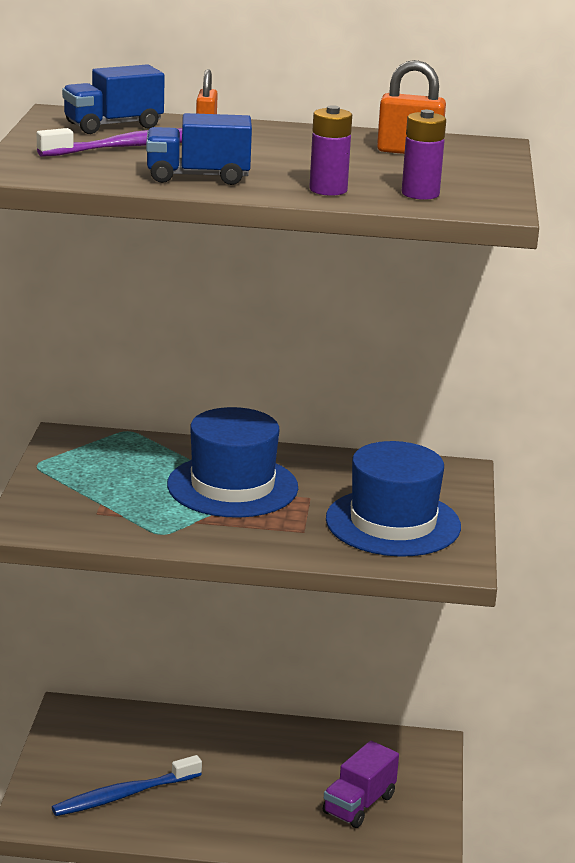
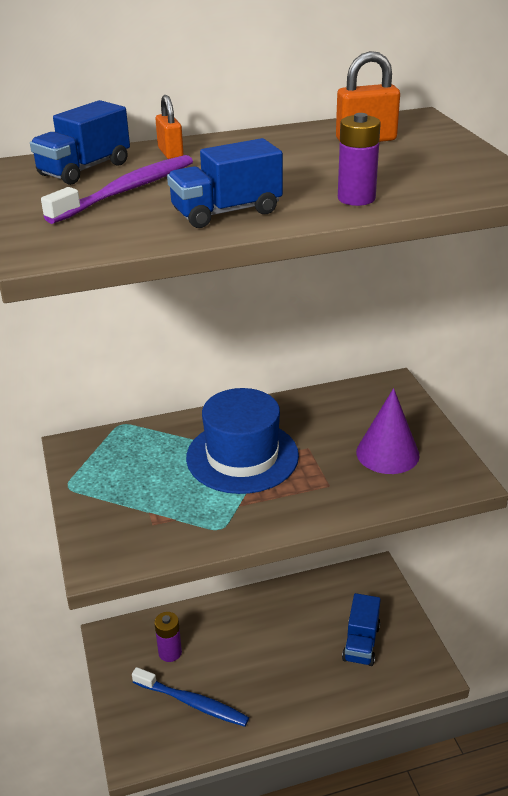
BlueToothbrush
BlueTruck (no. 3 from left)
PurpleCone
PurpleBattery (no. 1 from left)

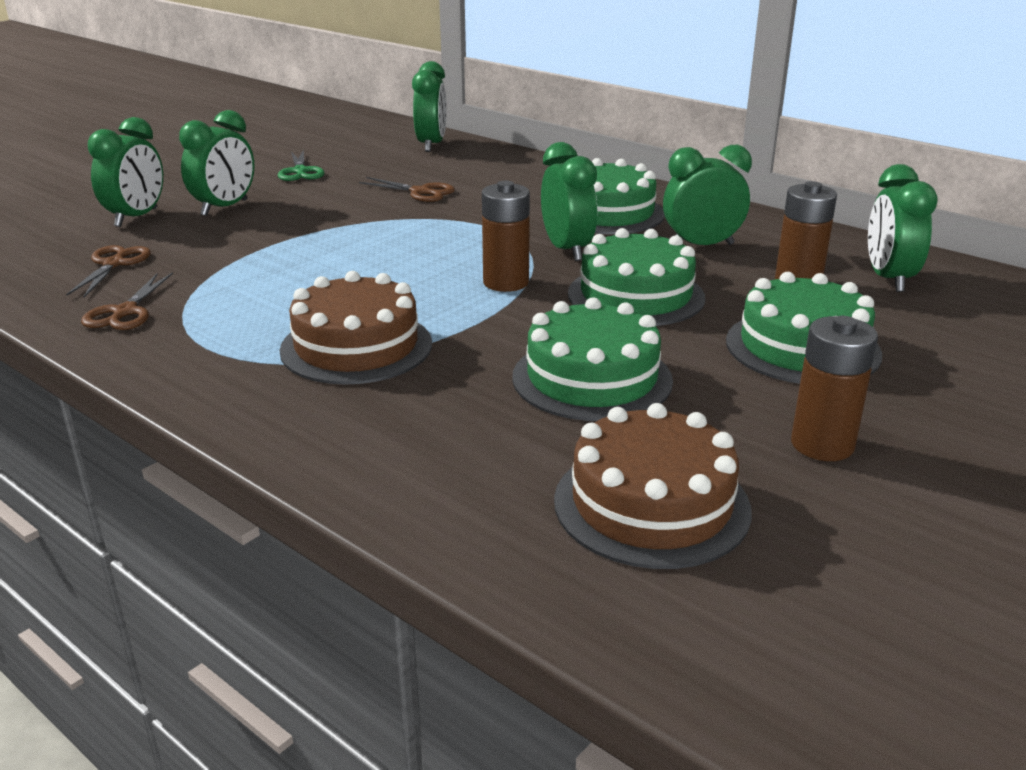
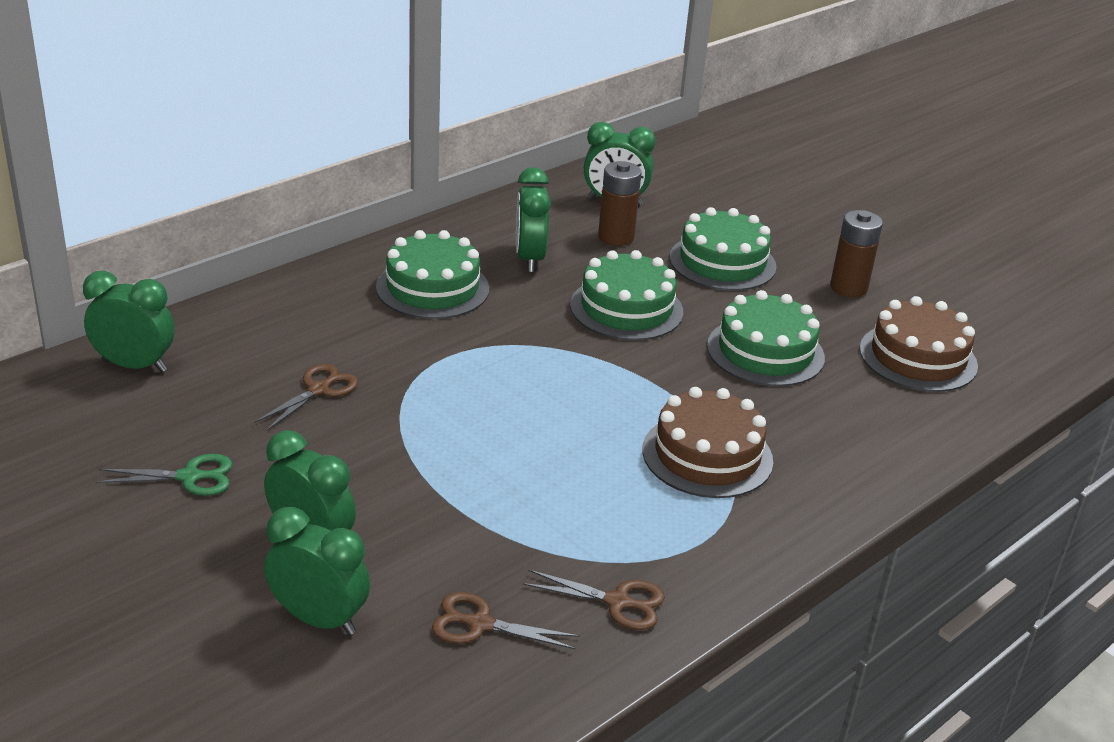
BrownBattery (no. 1 from left in the first image)
GreenClock (no. 4 from left in the first image)

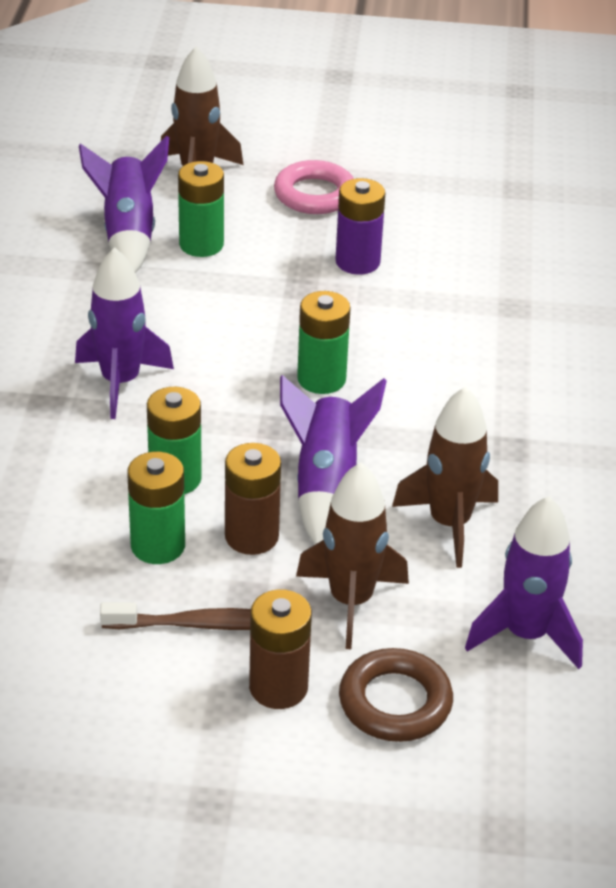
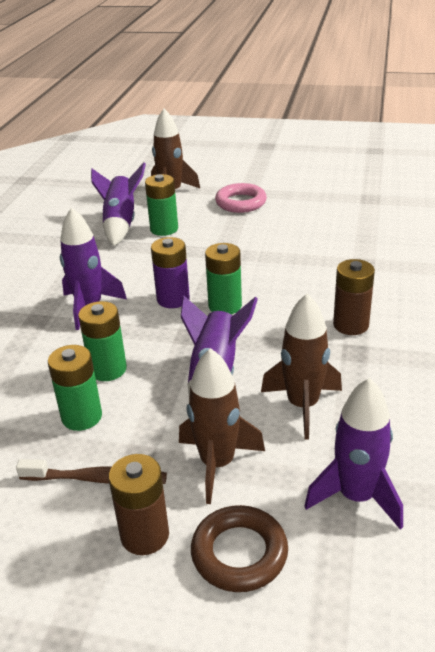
BrownBattery (no. 2 from left)
PurpleBattery

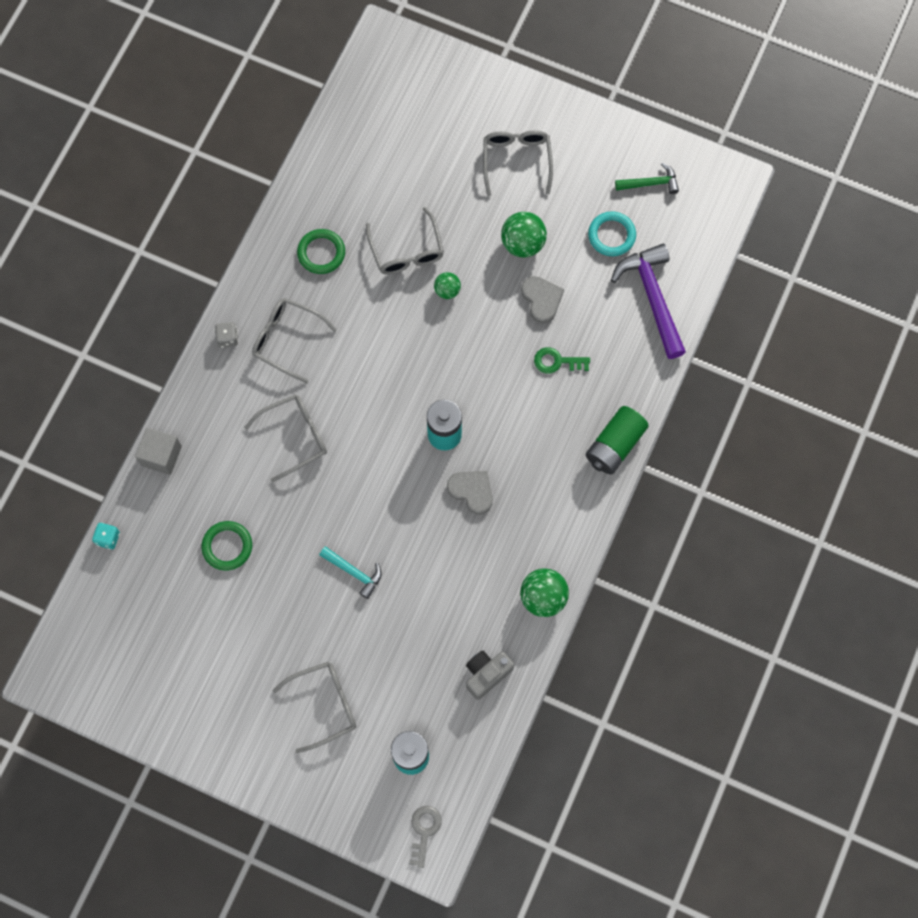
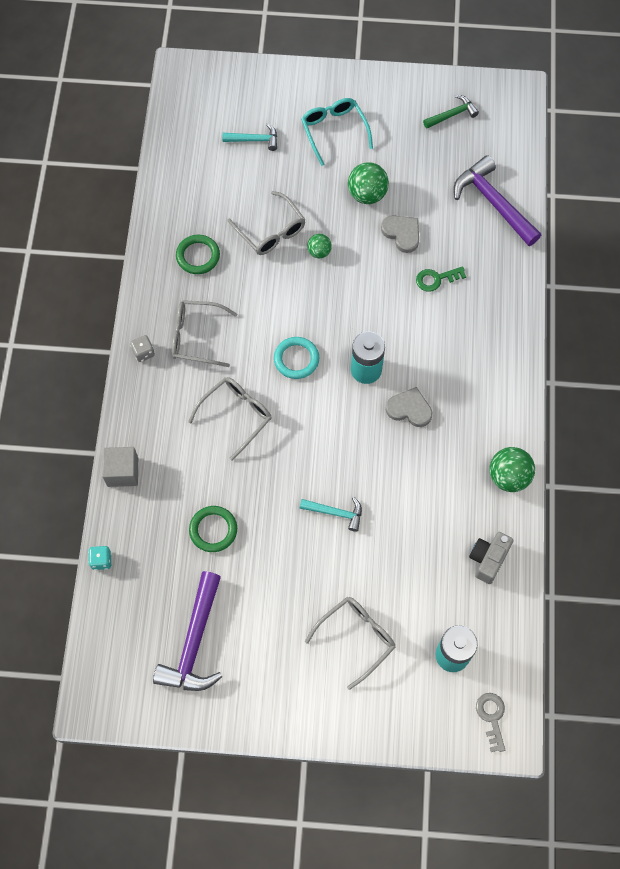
TurquoiseGlasses
GreenBattery
TurquoiseRing
PurpleHammer (no. 1 from left)
TurquoiseHammer (no. 1 from left)

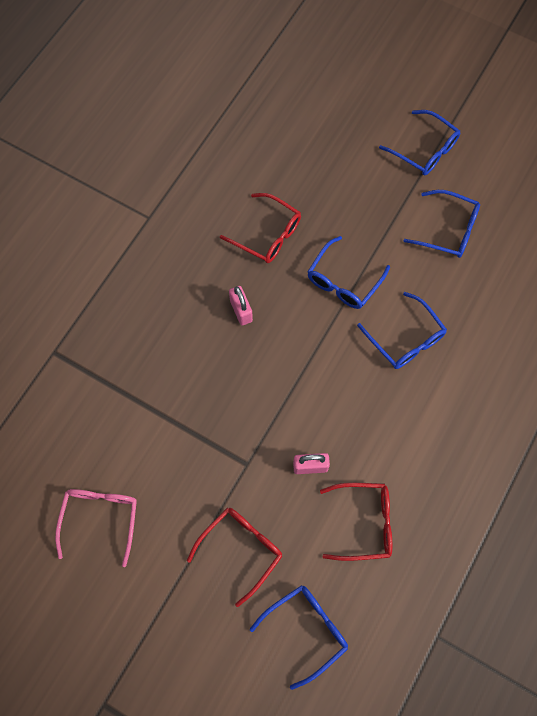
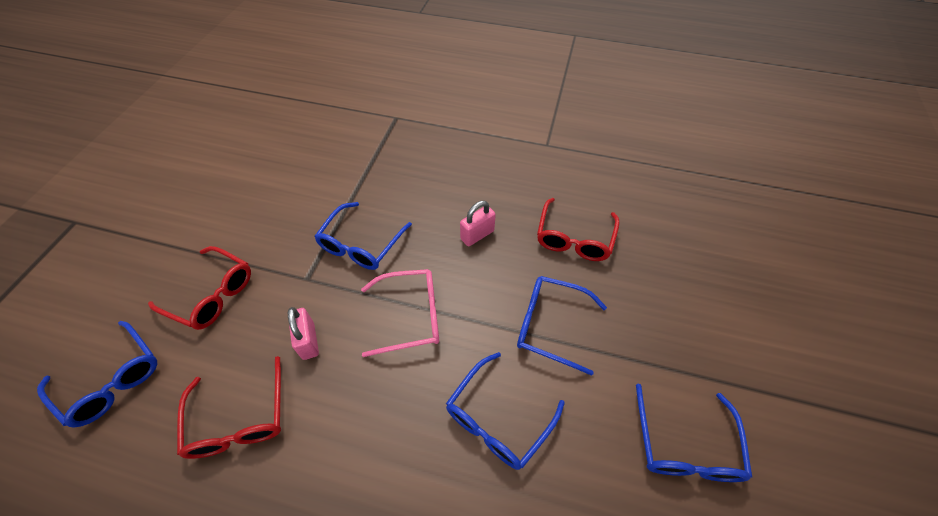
PinkGlasses
BlueGlasses (no. 2 from left)

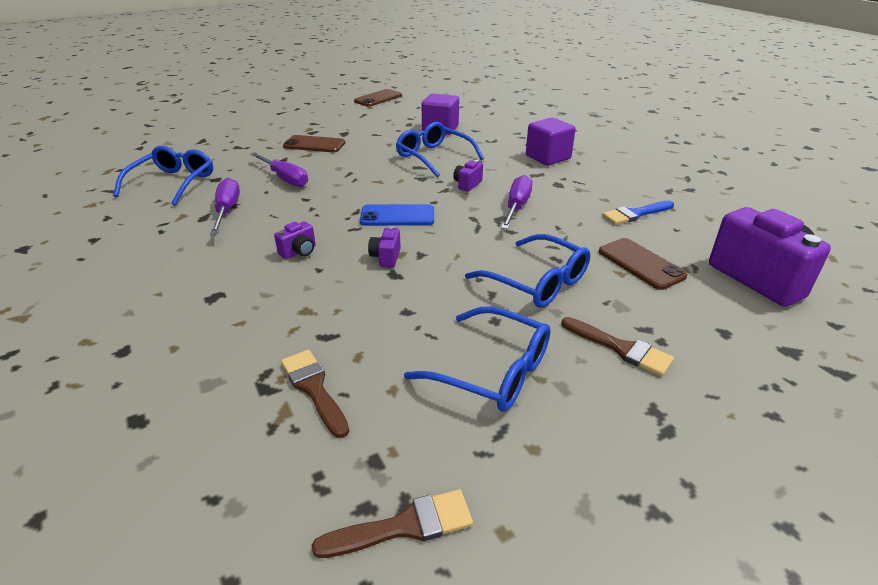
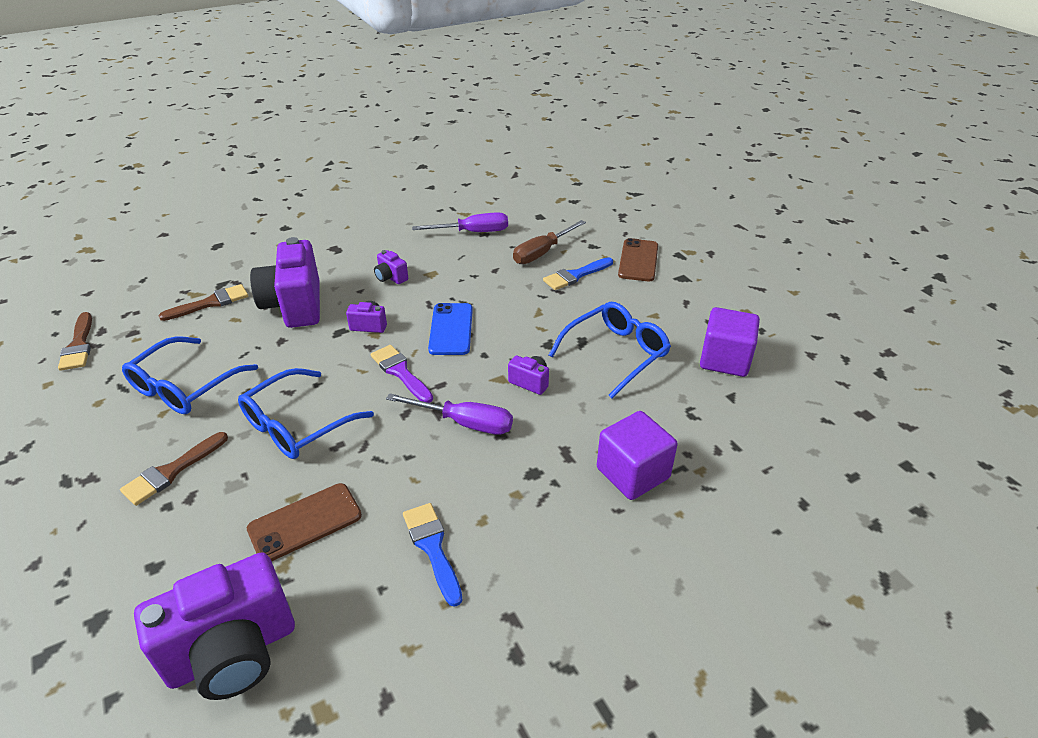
BlueGlasses (no. 1 from left in the first image)
BrownScrewdriver
BrownPhone (no. 2 from left in the first image)
PurpleCamera (no. 2 from left)
PurpleBrush
BlueBrush (no. 2 from left)

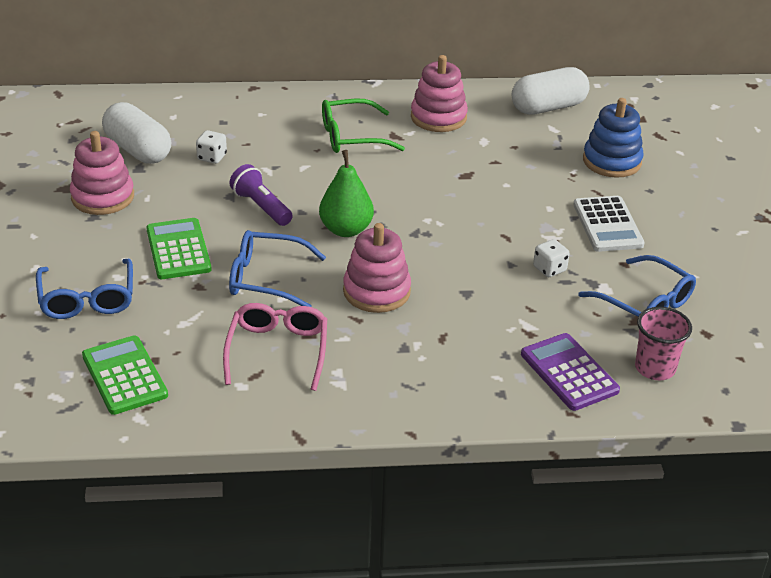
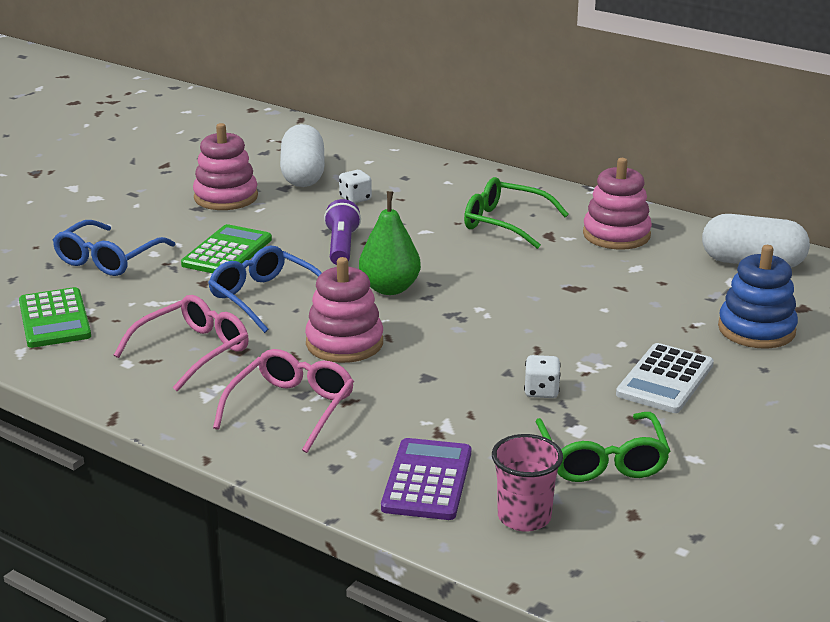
GreenCalculator (no. 1 from left)
GreenGlasses (no. 2 from left)
PinkGlasses (no. 2 from left)

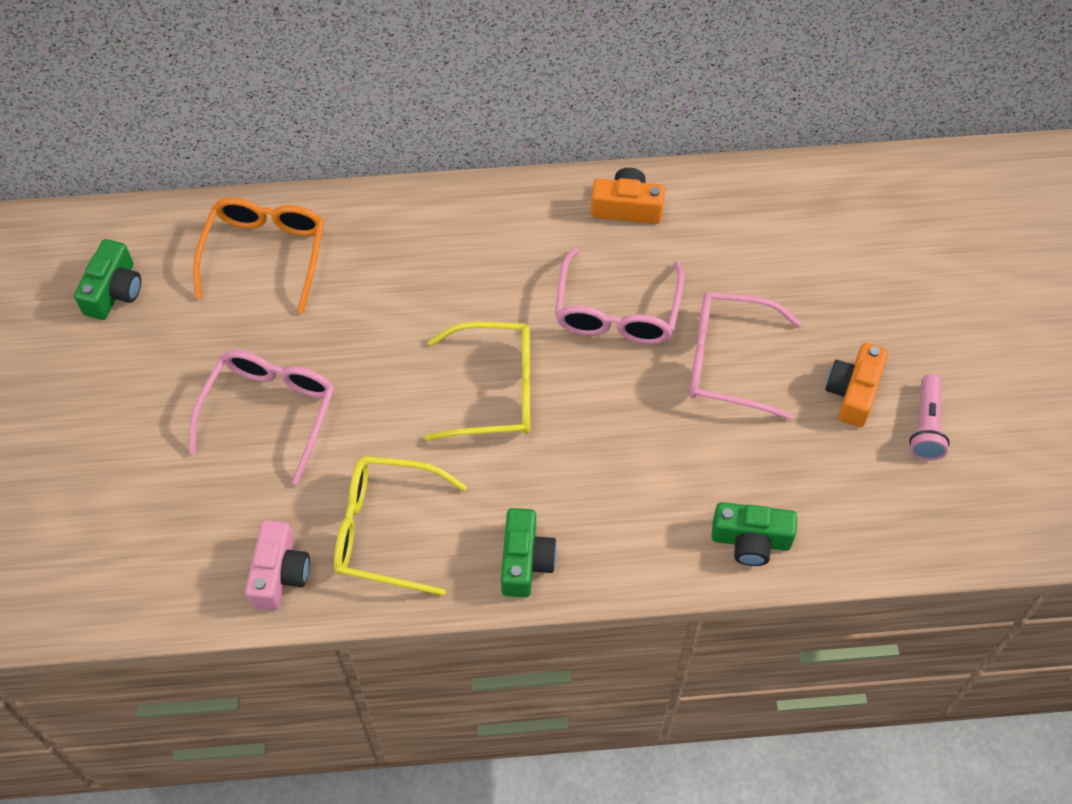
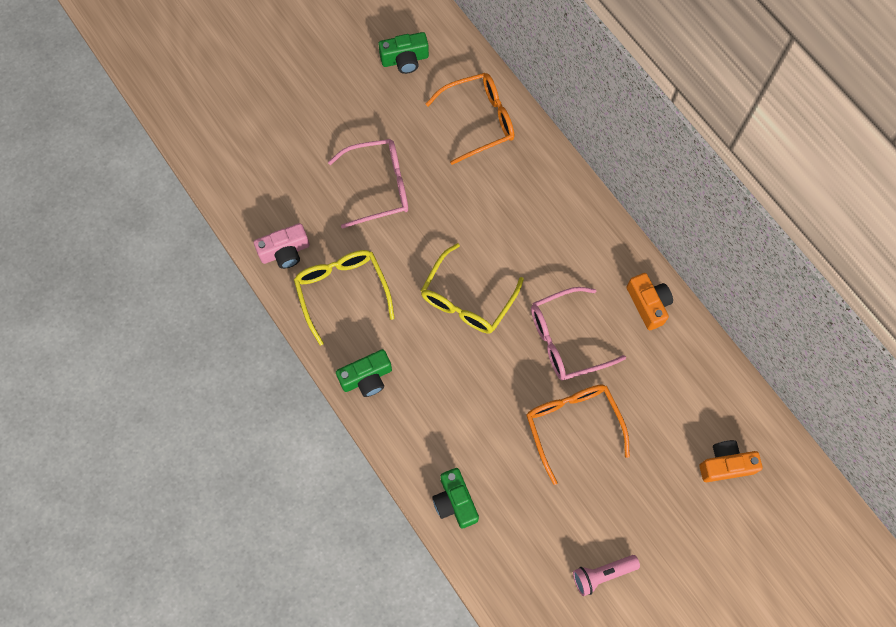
YellowGlasses (no. 2 from left)
OrangeGlasses (no. 2 from left)
OrangeCamera (no. 2 from left)

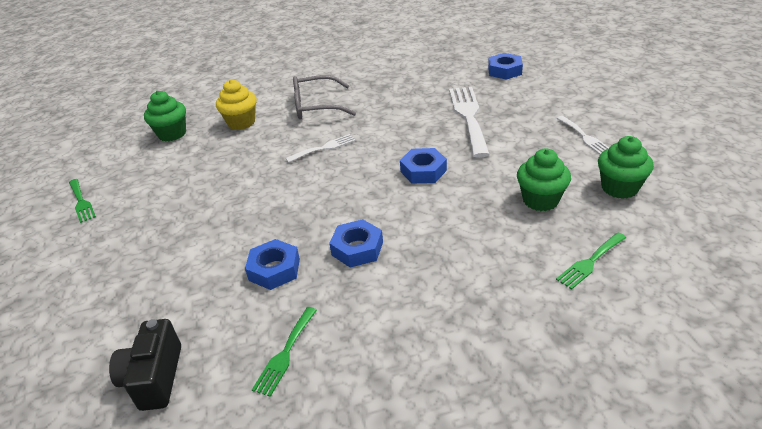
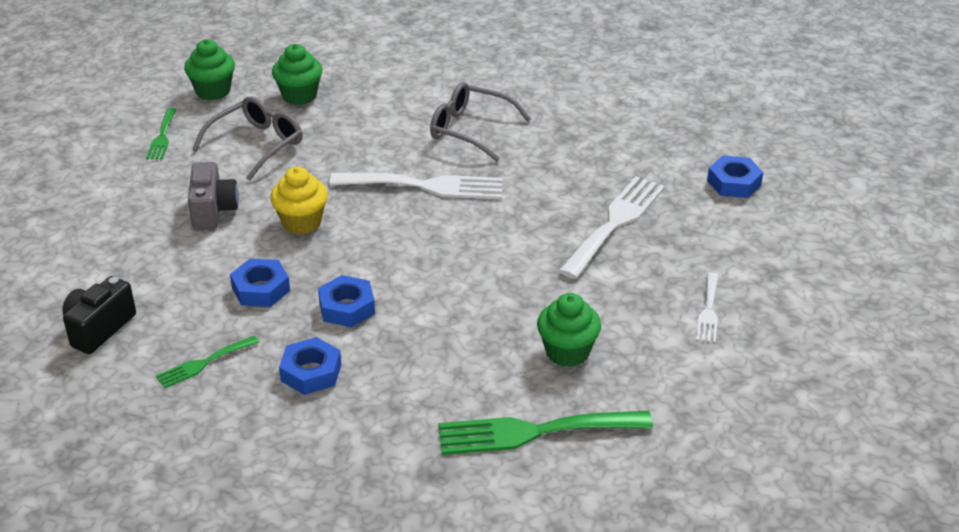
YellowCupcake
WhiteFork (no. 1 from left)
BlueNut (no. 2 from left)
GreenFork (no. 3 from left)
GreenCupcake (no. 1 from left)
GreyCamera
GreyGlasses (no. 1 from left)

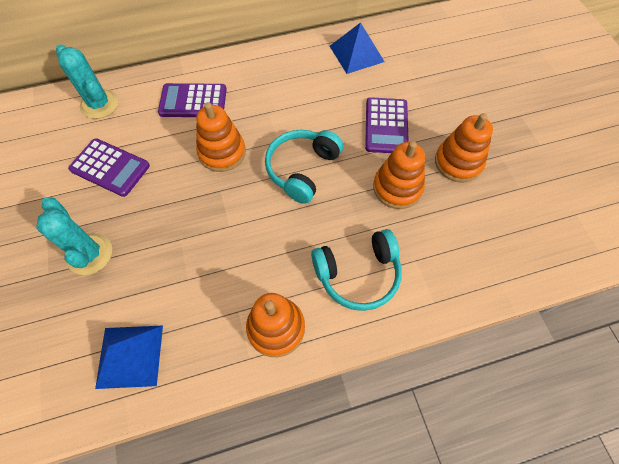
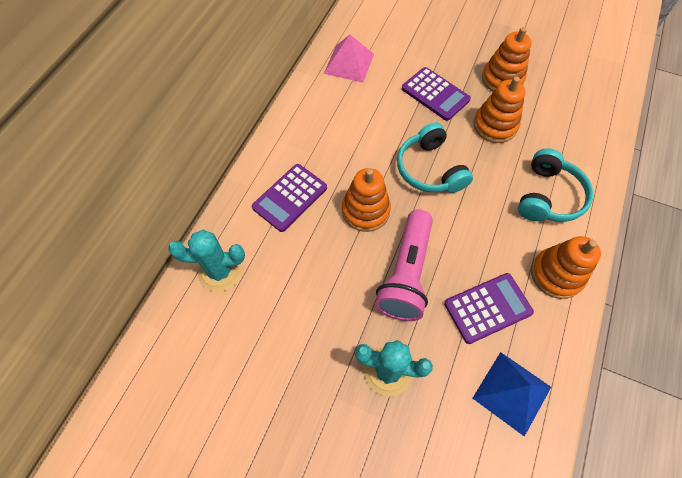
PurpleCalculator (no. 3 from left)
PinkPyramid
PinkFlashlight

